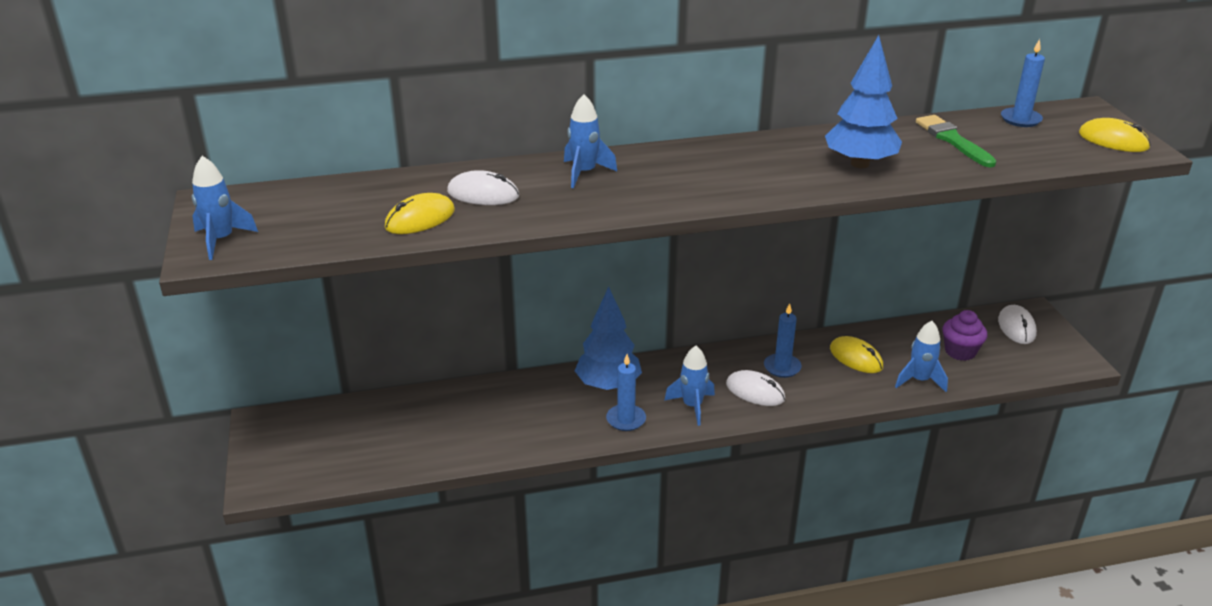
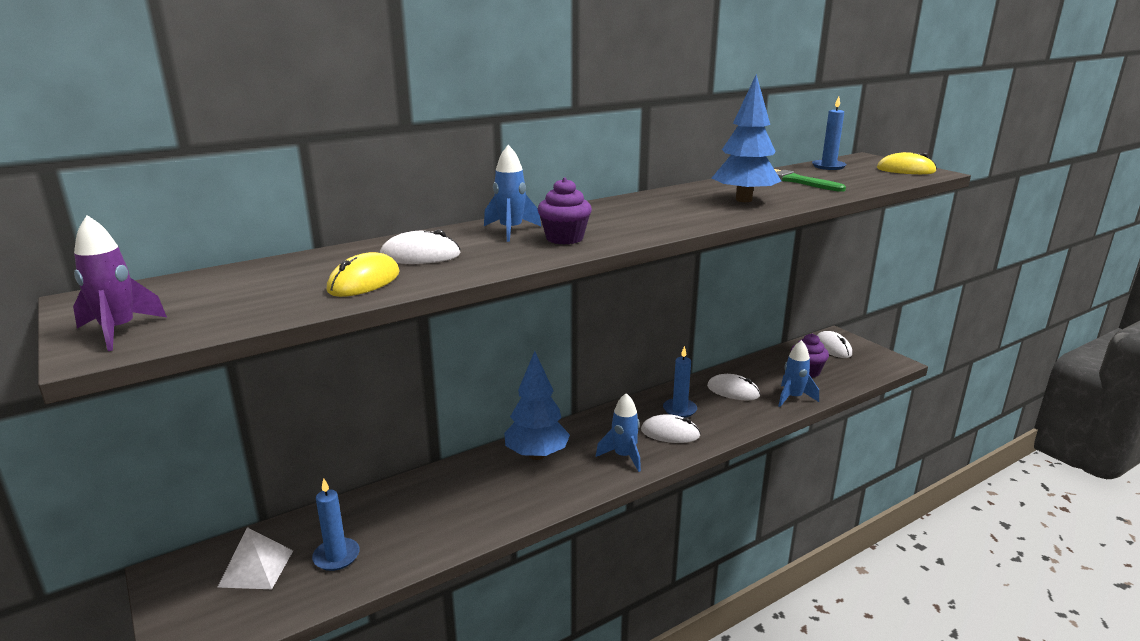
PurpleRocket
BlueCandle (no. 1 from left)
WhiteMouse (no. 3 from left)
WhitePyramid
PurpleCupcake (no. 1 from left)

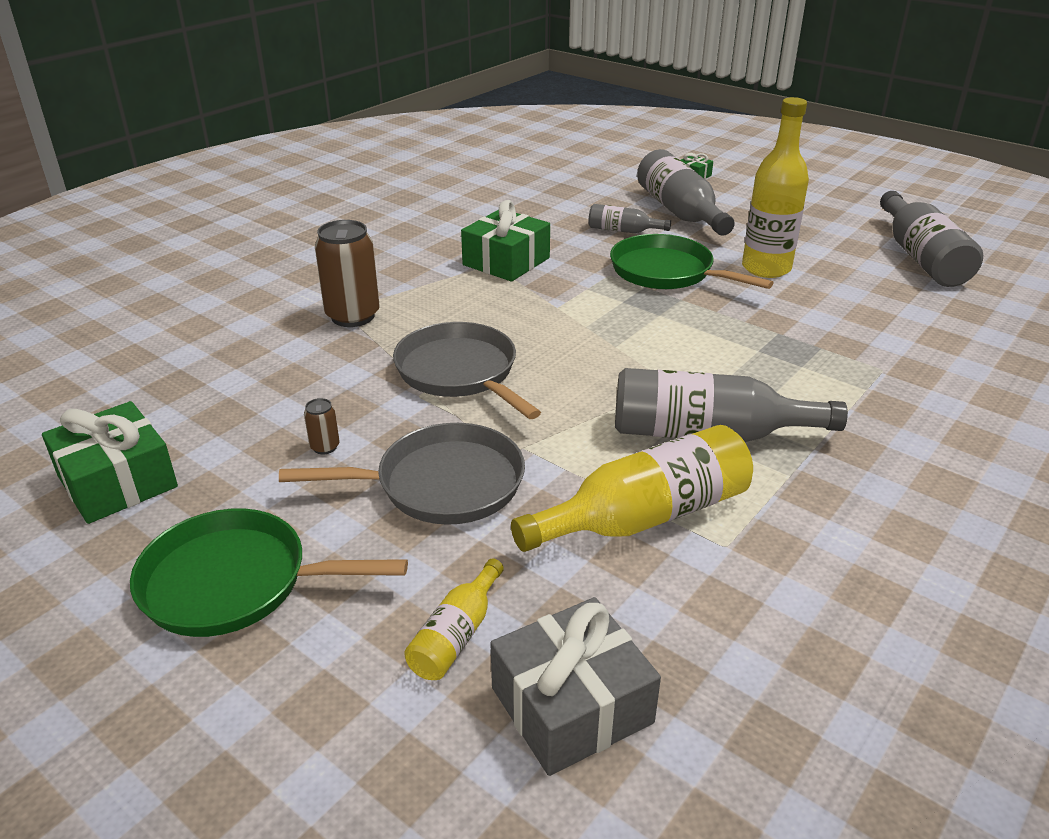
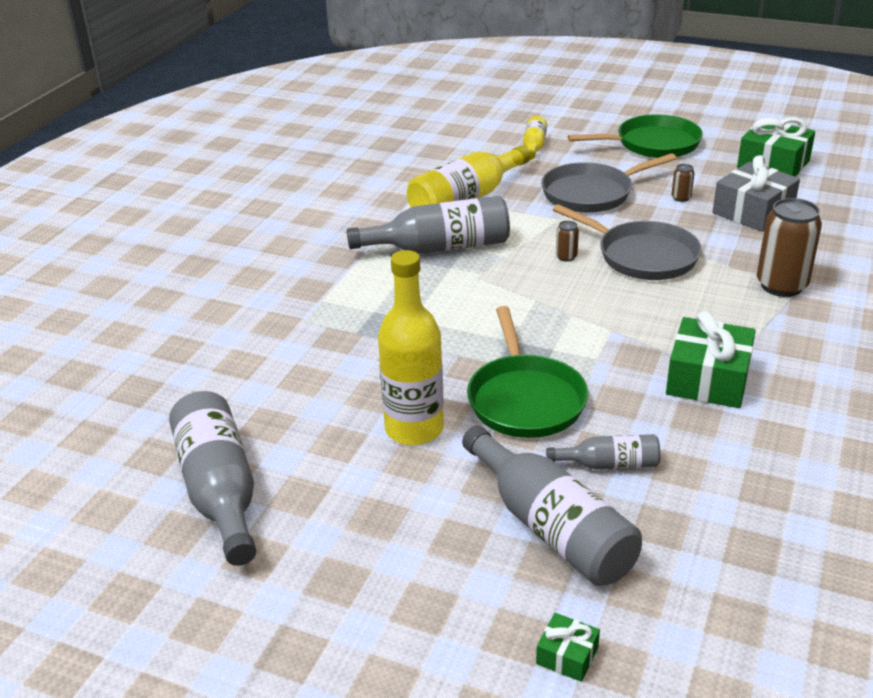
GreyGift
GreenPan (no. 1 from left)
BrownCan (no. 1 from left)

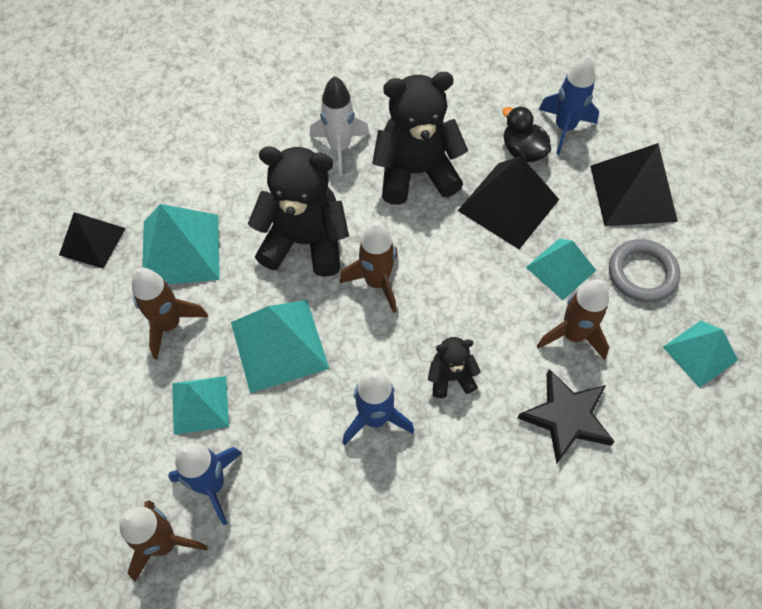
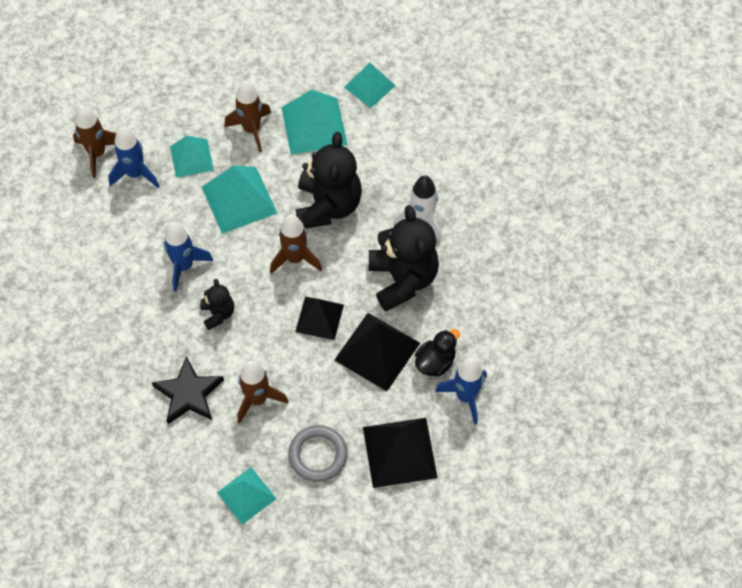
BlackPyramid (no. 1 from left)
TurquoisePyramid (no. 5 from left)

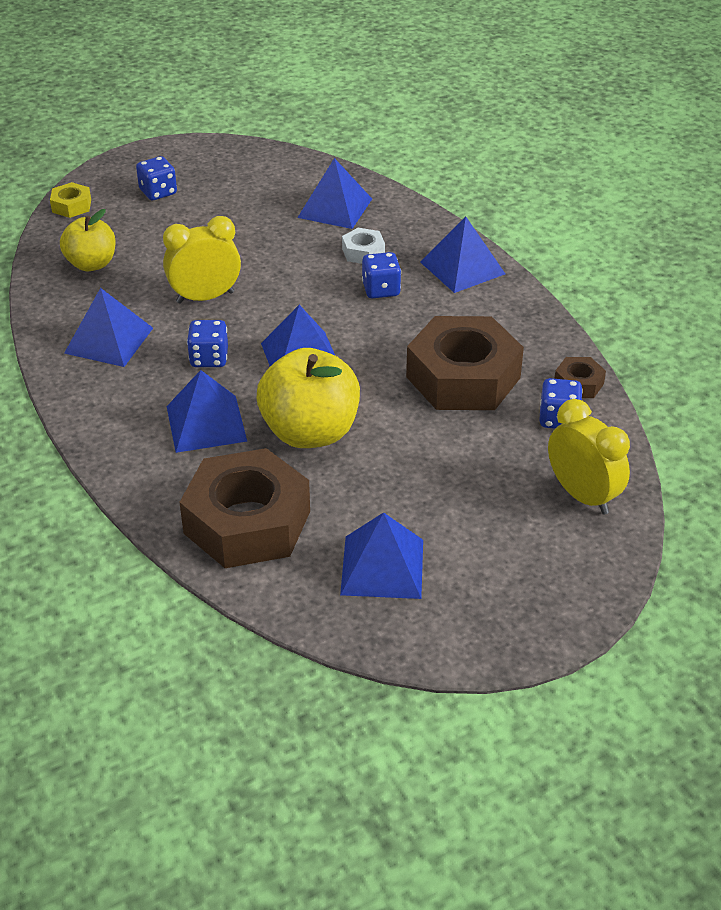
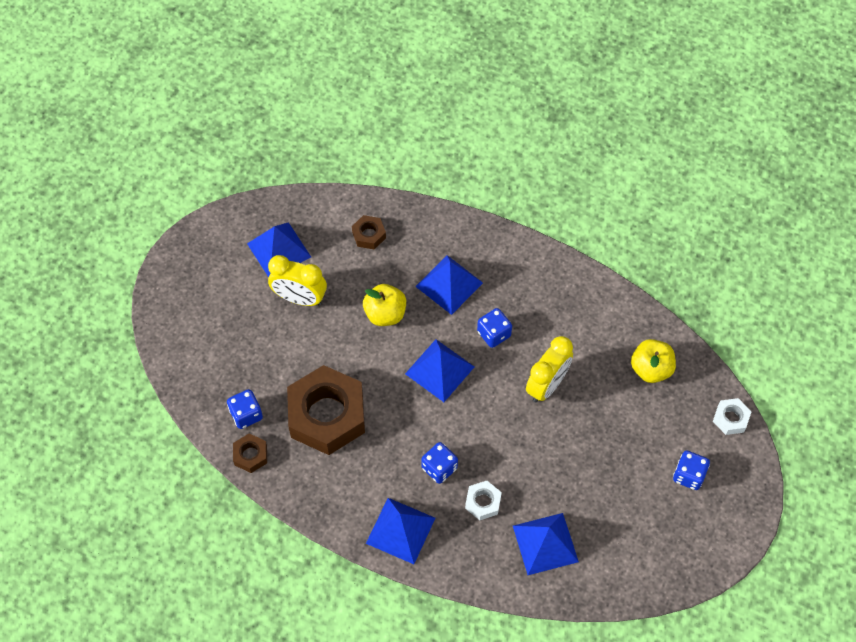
WhiteNut (no. 2 from left)
BluePyramid (no. 1 from left in the first image)
BrownNut (no. 3 from left)
YellowApple (no. 1 from left)
YellowClock (no. 1 from left)

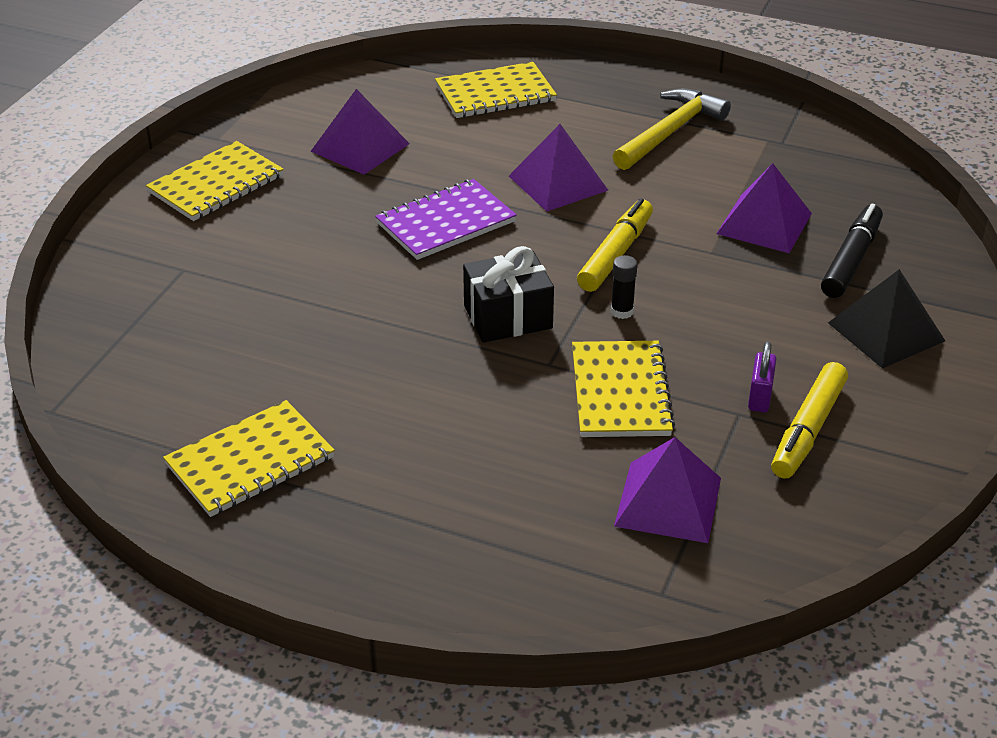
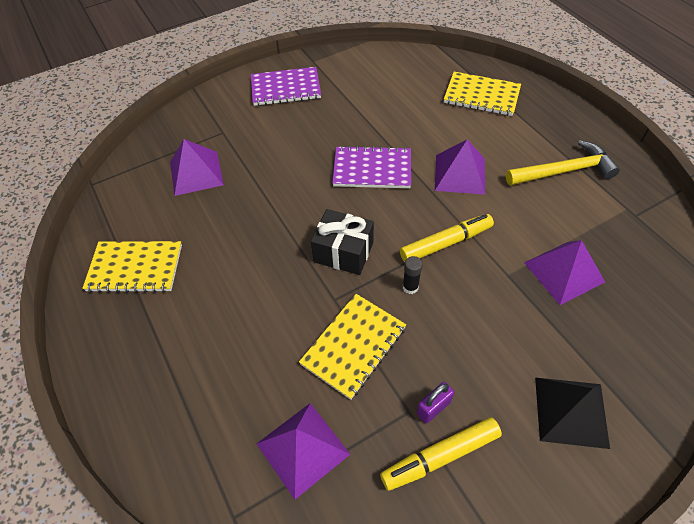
PurpleNotebook (no. 1 from left)
PurplePyramid (no. 1 from left)
BlackMarker

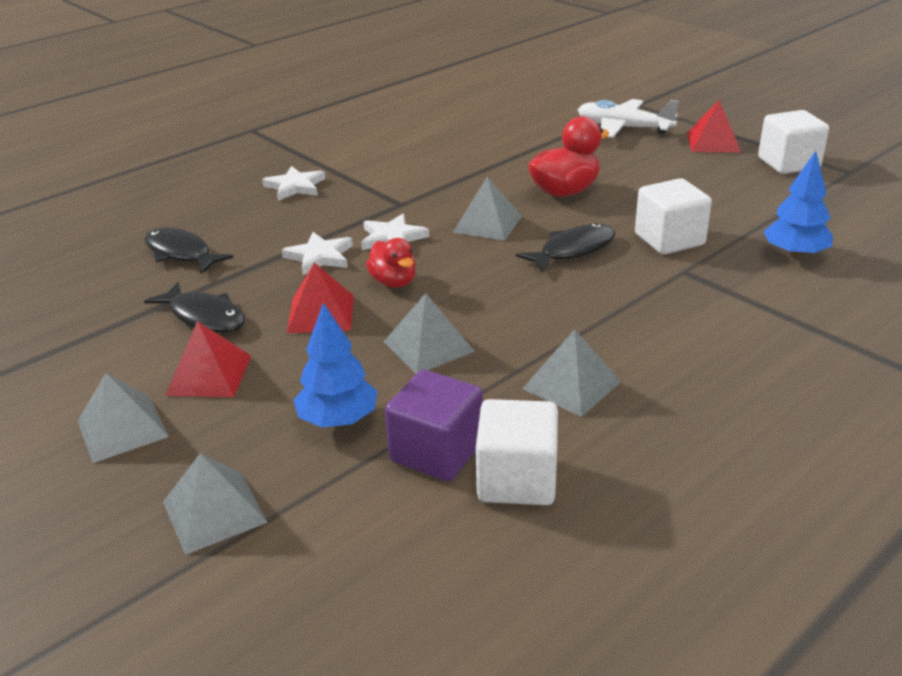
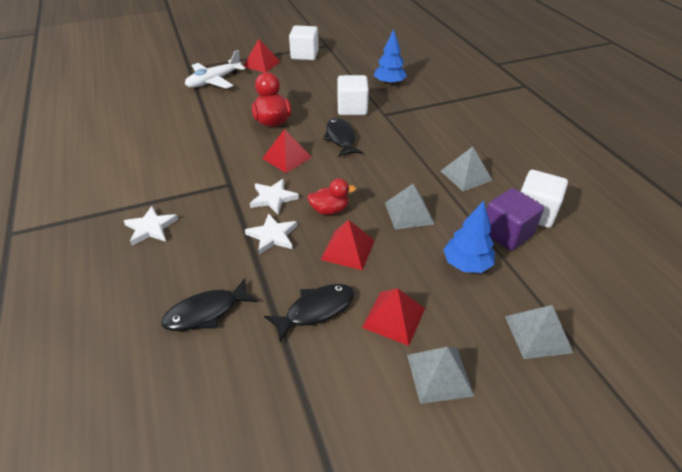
RedPyramid (no. 2 from left)

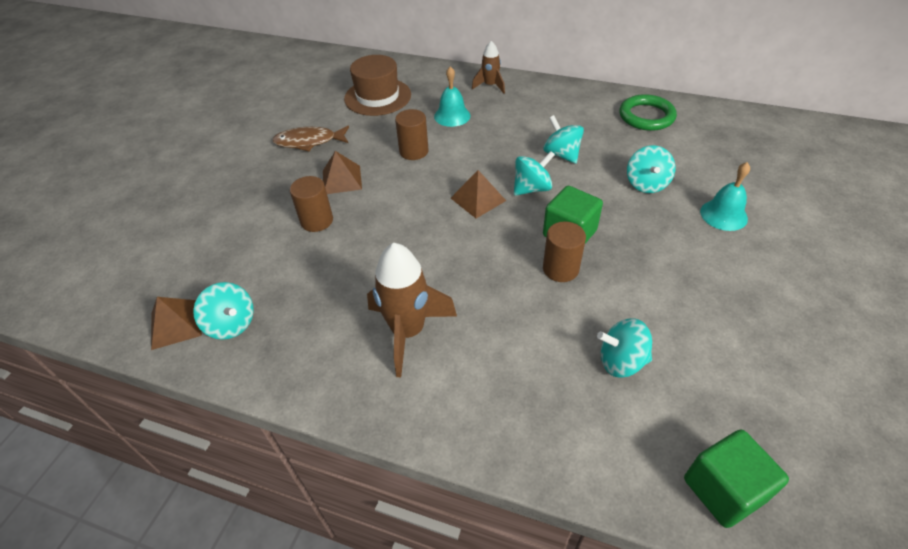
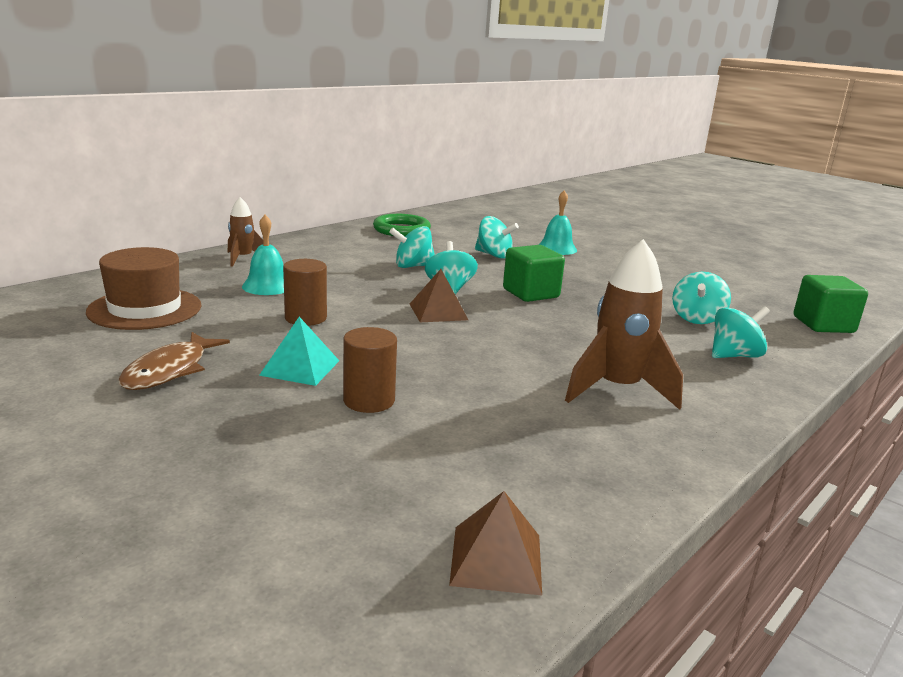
TurquoiseSpinningTop (no. 5 from left)
TurquoisePyramid
BrownCylinder (no. 3 from left in the first image)

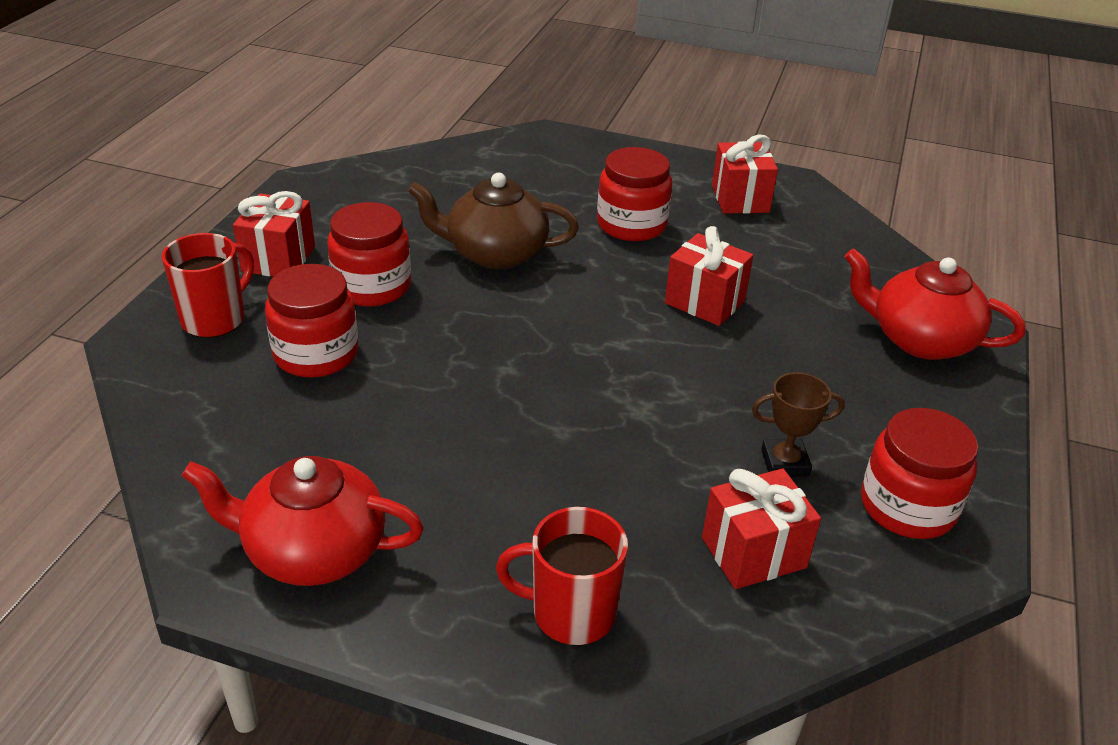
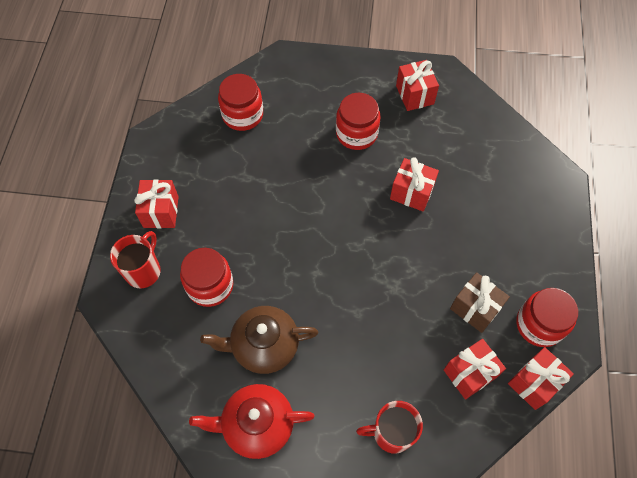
RedJar (no. 2 from left)
BrownTeapot
BrownGift
RedTeapot (no. 2 from left in the first image)
RedGift (no. 5 from left)

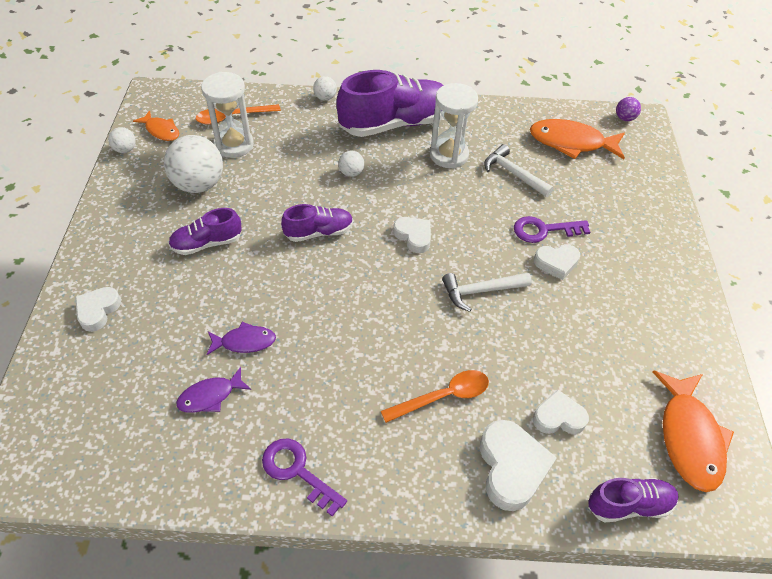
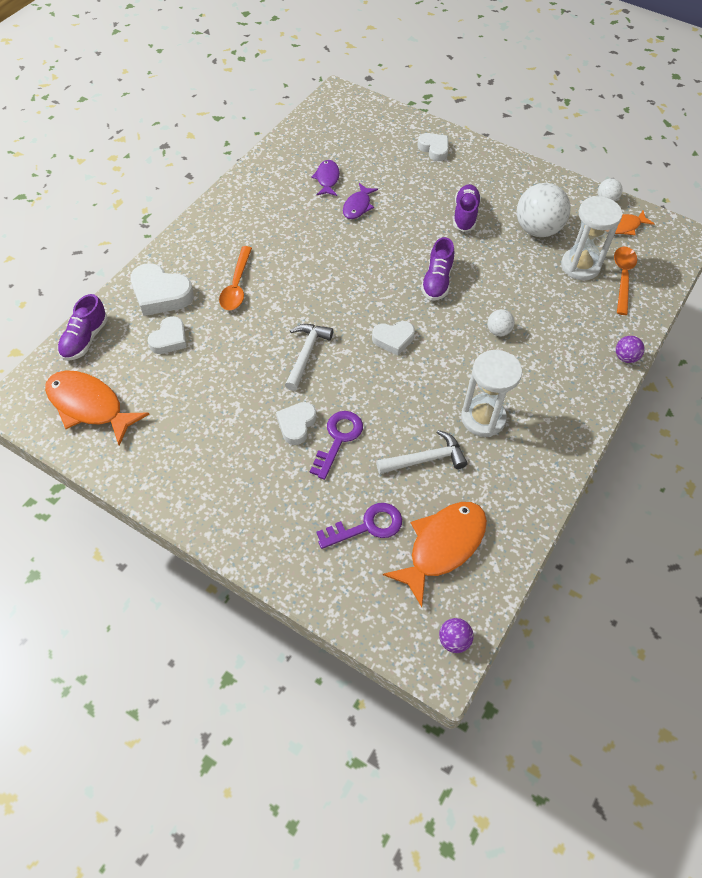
PurpleKey (no. 2 from left)
PurpleBall (no. 2 from left)
PurpleShoe (no. 3 from left in the first image)

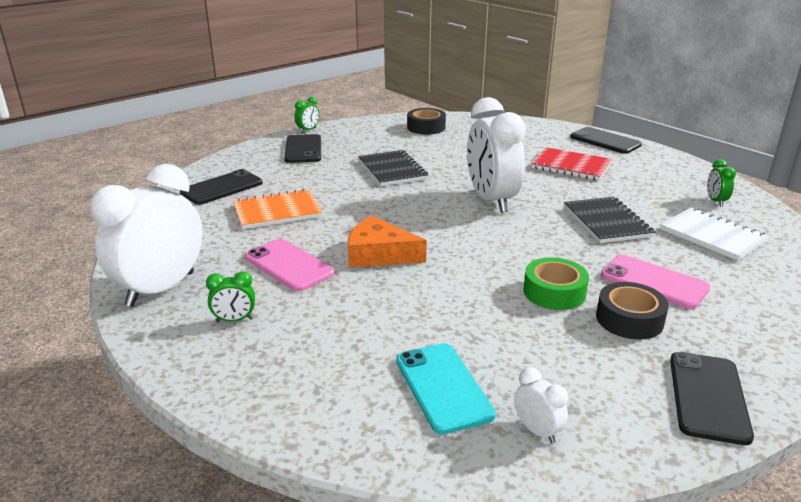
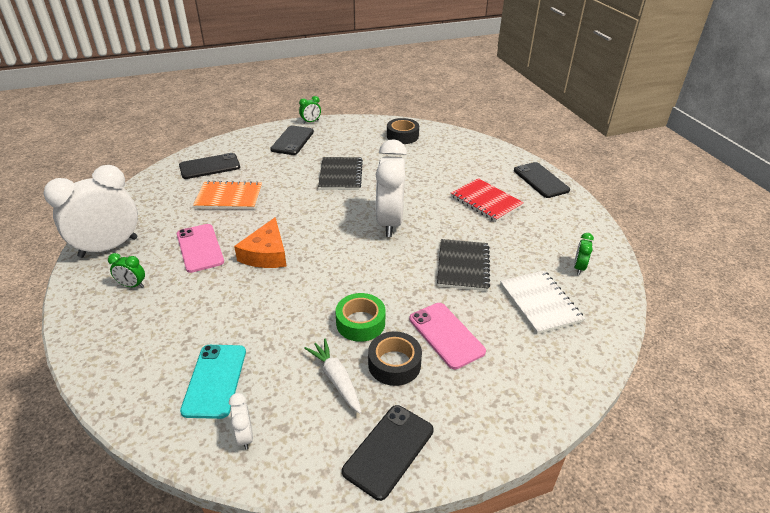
OrangeCheese
WhiteCarrot

